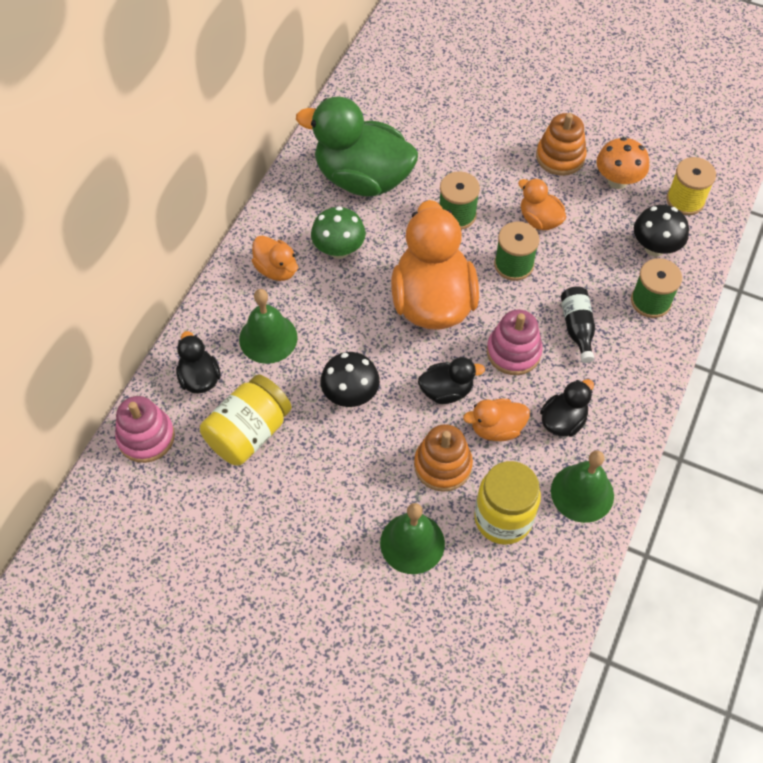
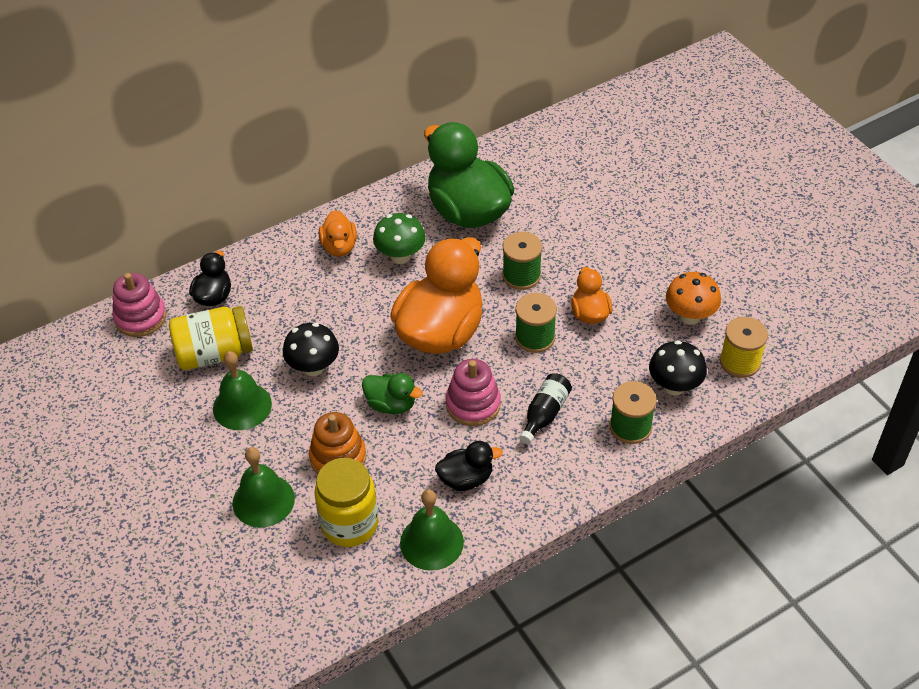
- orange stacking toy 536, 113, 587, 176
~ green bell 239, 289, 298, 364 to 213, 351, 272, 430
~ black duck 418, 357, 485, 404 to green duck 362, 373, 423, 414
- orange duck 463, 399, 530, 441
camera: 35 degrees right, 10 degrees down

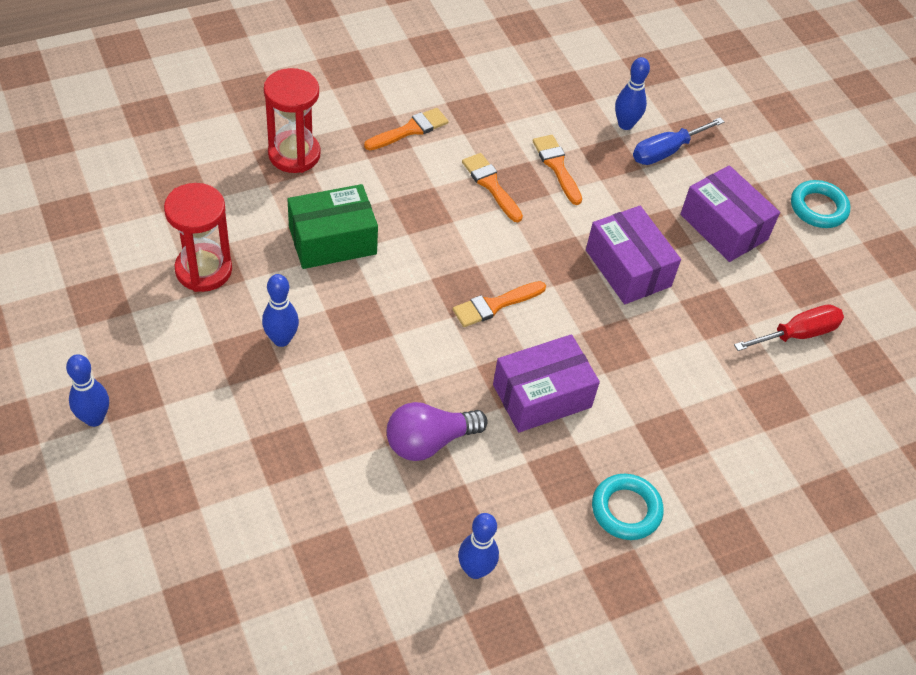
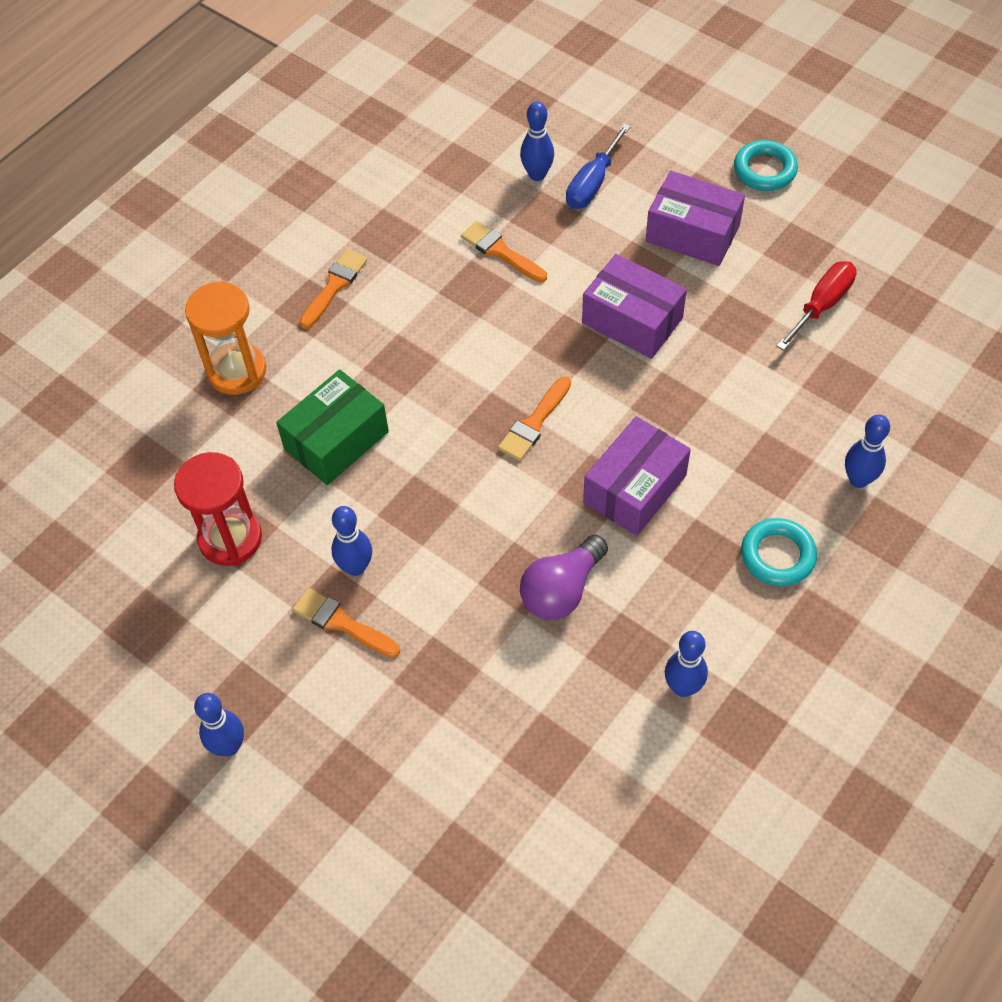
~ red hourglass 264, 68, 320, 173 to orange hourglass 185, 281, 266, 395
~ orange brush 462, 153, 523, 222 to 292, 587, 400, 658
+ blue bowling pin 845, 415, 890, 488
camera: 20 degrees left, 5 degrees up

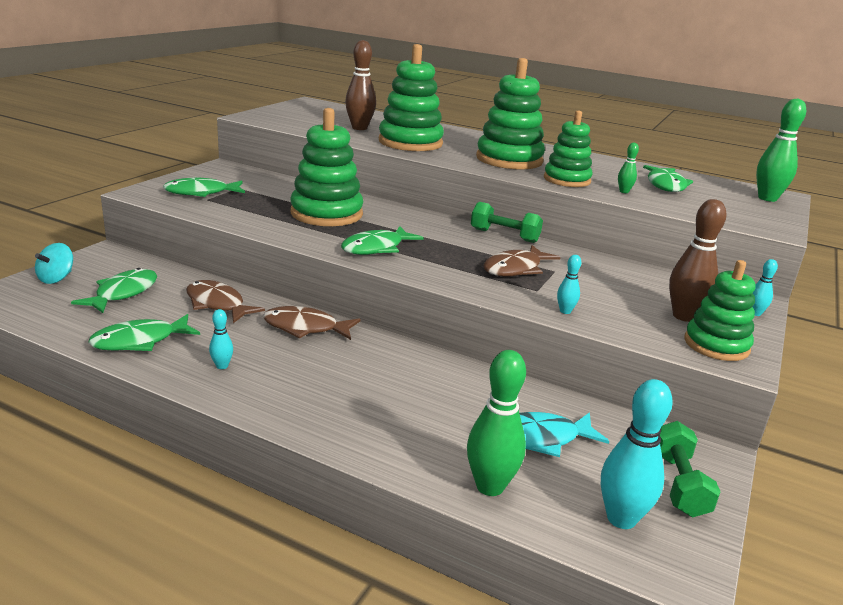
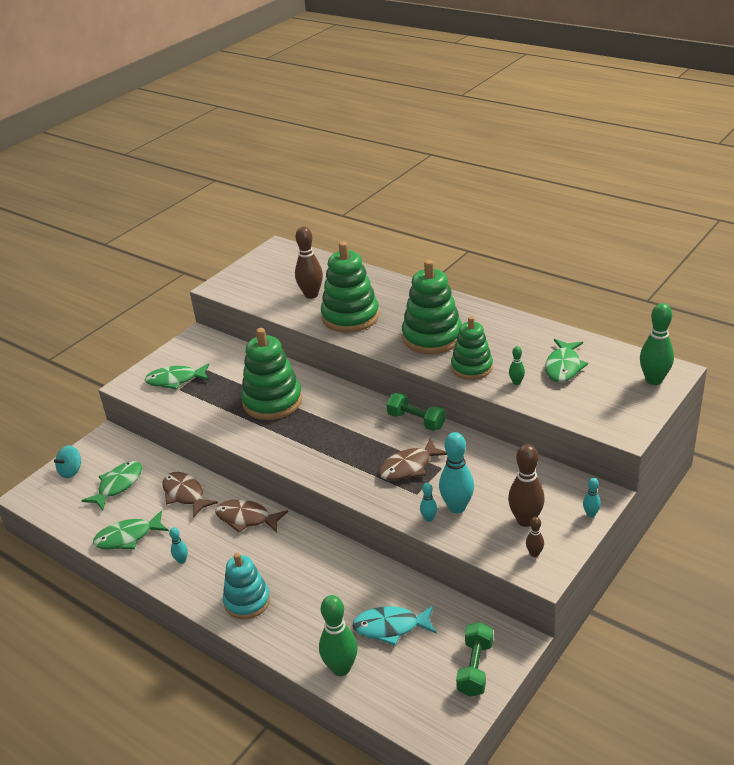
- green fish 341, 226, 424, 255
~ green stacking toy 684, 260, 756, 361 to brown bowling pin 526, 517, 544, 557
~ turquoise bowling pin 601, 379, 673, 529 to 439, 432, 474, 513
+ turquoise stacking toy 223, 553, 270, 619
camera: 15 degrees right, 10 degrees up

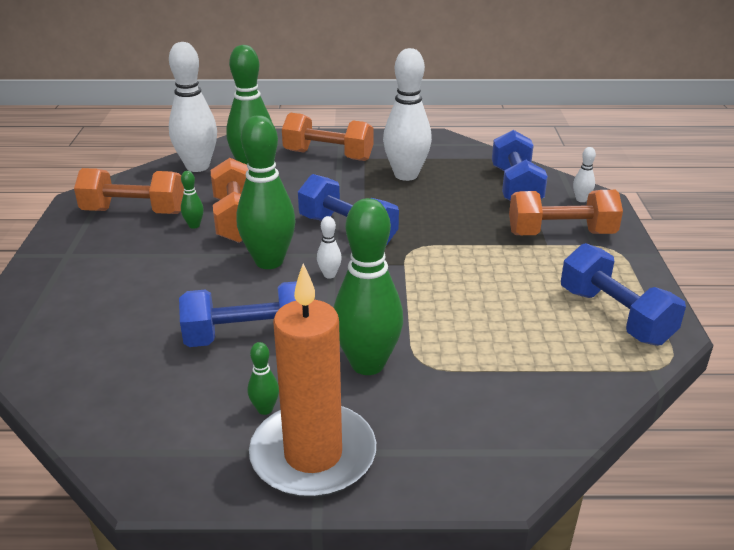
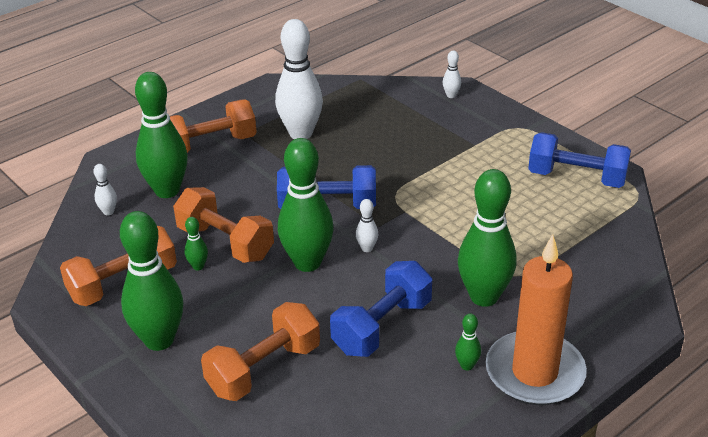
~ white bowling pin 169, 42, 217, 172 = 93, 164, 117, 215 x0.42
- blue dumbbell 492, 130, 548, 201
~ orange dumbbell 509, 190, 623, 235 to 201, 302, 320, 401
+ green bowling pin 120, 211, 183, 351
camera: 40 degrees left, 5 degrees up

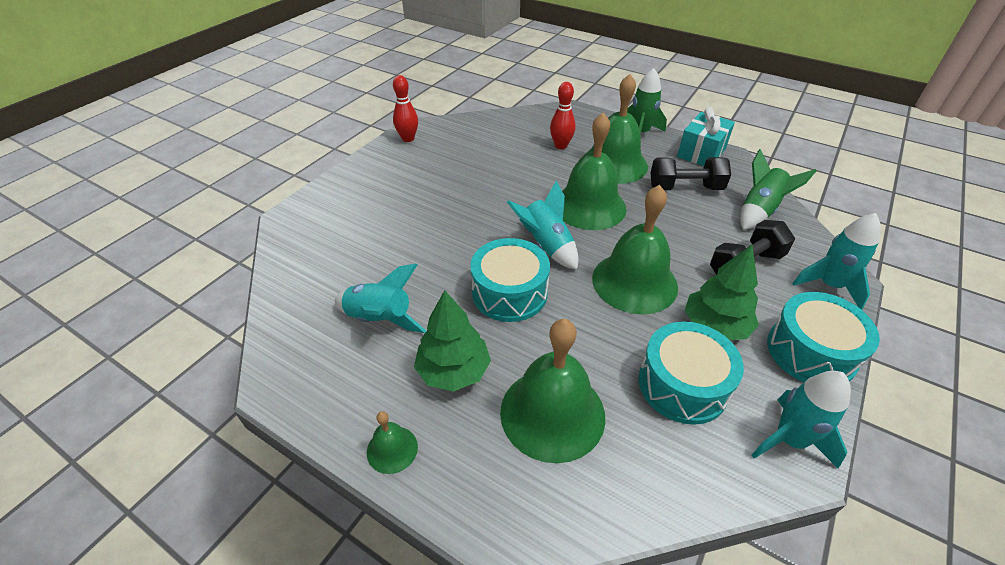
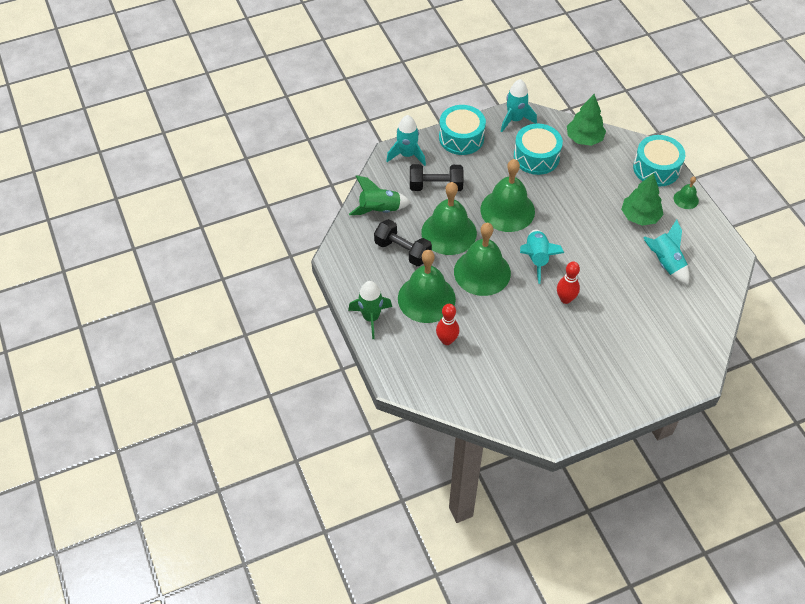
~ red bowling pin 393, 75, 418, 142 to 557, 261, 580, 304
- turquoise gift 677, 107, 735, 166
~ turquoise drum 470, 238, 550, 322 to 633, 135, 685, 187
~ green tree 685, 245, 759, 340 to 567, 94, 606, 146
~ green bell 500, 319, 605, 463 to 421, 182, 477, 255
camera: 145 degrees left, 10 degrees up

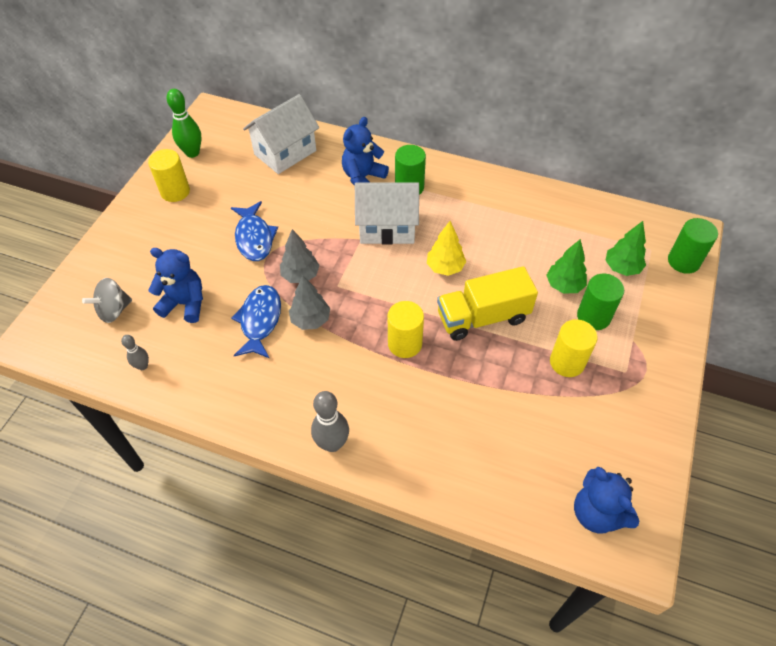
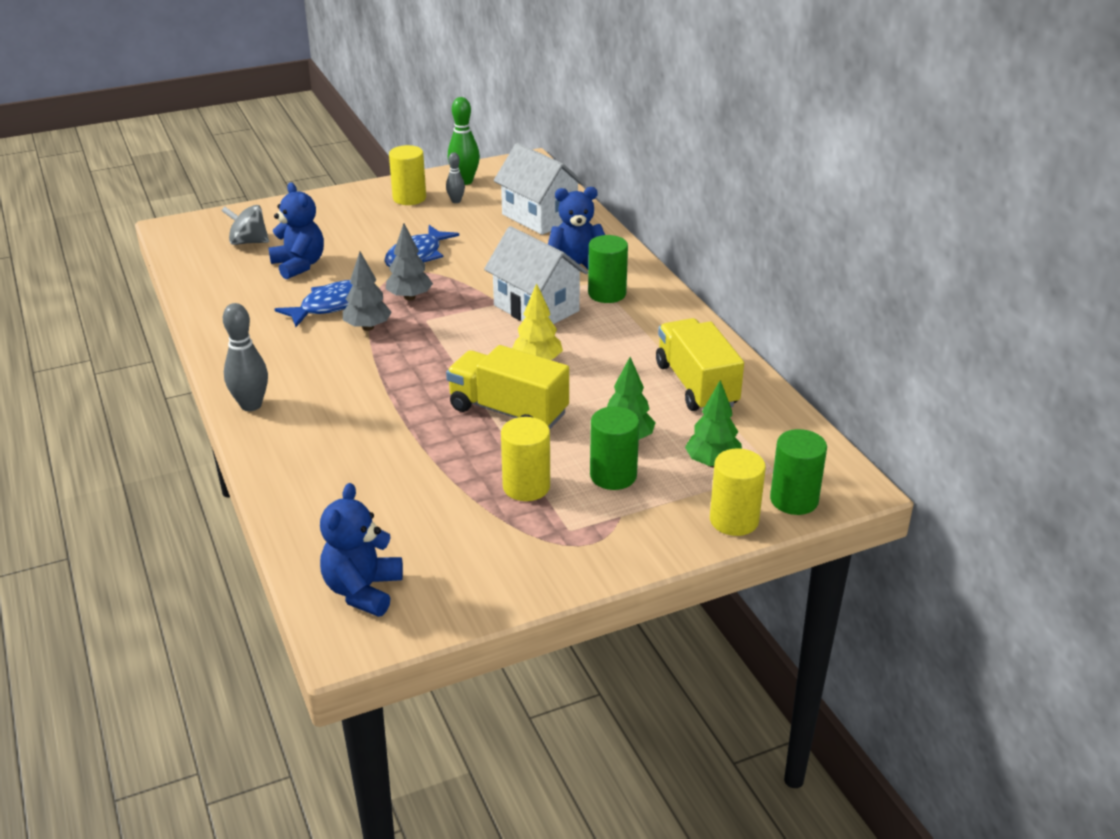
~ white house 243, 94, 319, 174 = 494, 143, 585, 235 45 degrees clockwise
~ yellow cylinder 388, 301, 424, 358 to 710, 448, 766, 536
~ grey bowling pin 121, 335, 149, 370 to 446, 152, 465, 203
+ yellow truck 656, 318, 744, 411
camera: 45 degrees right, 20 degrees down

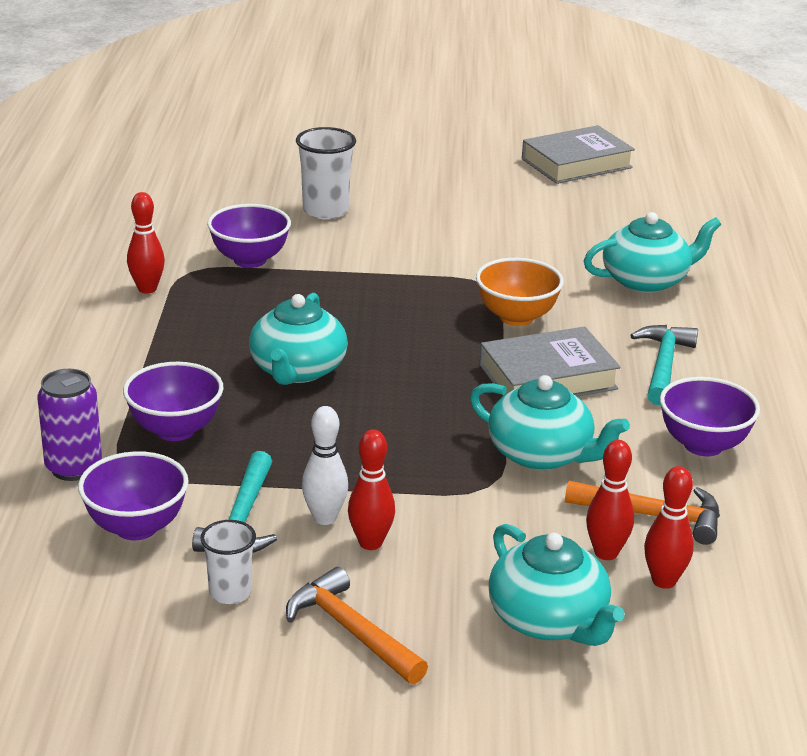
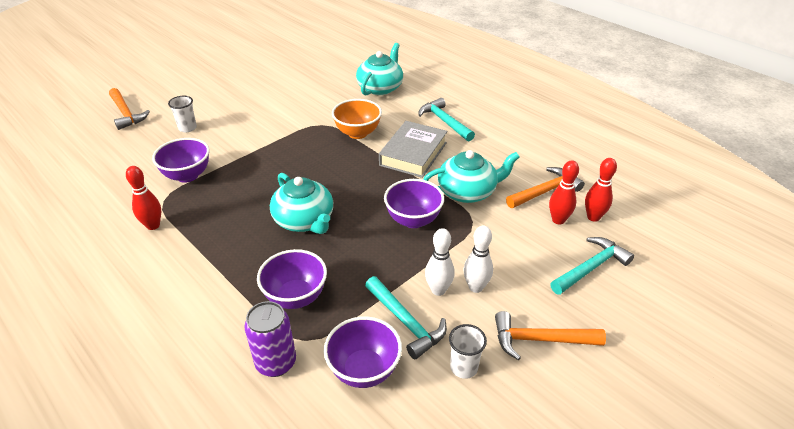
- grey book 522, 125, 635, 184
~ white cup 296, 127, 356, 219 = 168, 96, 197, 132 x0.63
~ purple bowl 660, 377, 760, 456 to 384, 179, 444, 228
~ red bowling pin 348, 429, 395, 550 to white bowling pin 464, 226, 493, 293
~ turquoise teapot 488, 524, 625, 646 to turquoise hammer 550, 237, 634, 295
+ orange hammer 109, 88, 150, 130
camera: 45 degrees left, 10 degrees up

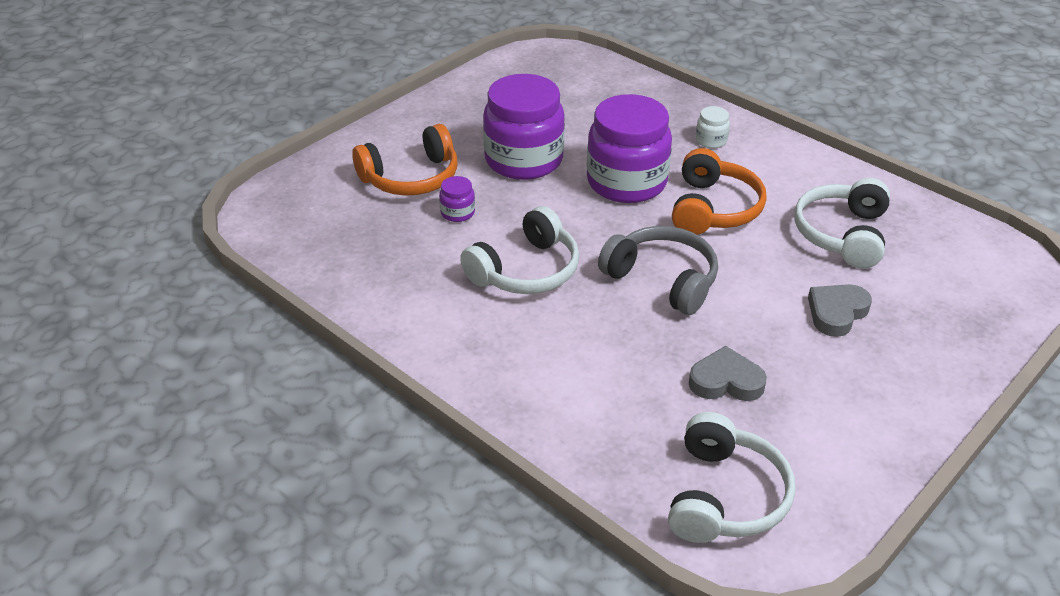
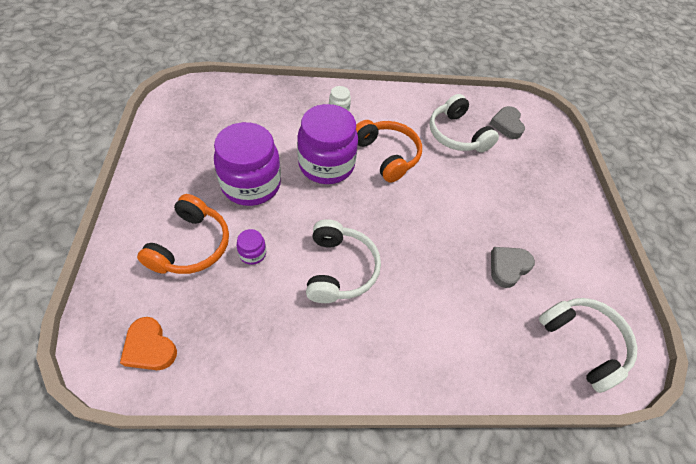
- grey headphones 598, 226, 718, 315
~ grey heart 808, 284, 872, 337 to 490, 106, 525, 139
+ orange heart 120, 317, 177, 370
camera: 50 degrees left, 15 degrees up

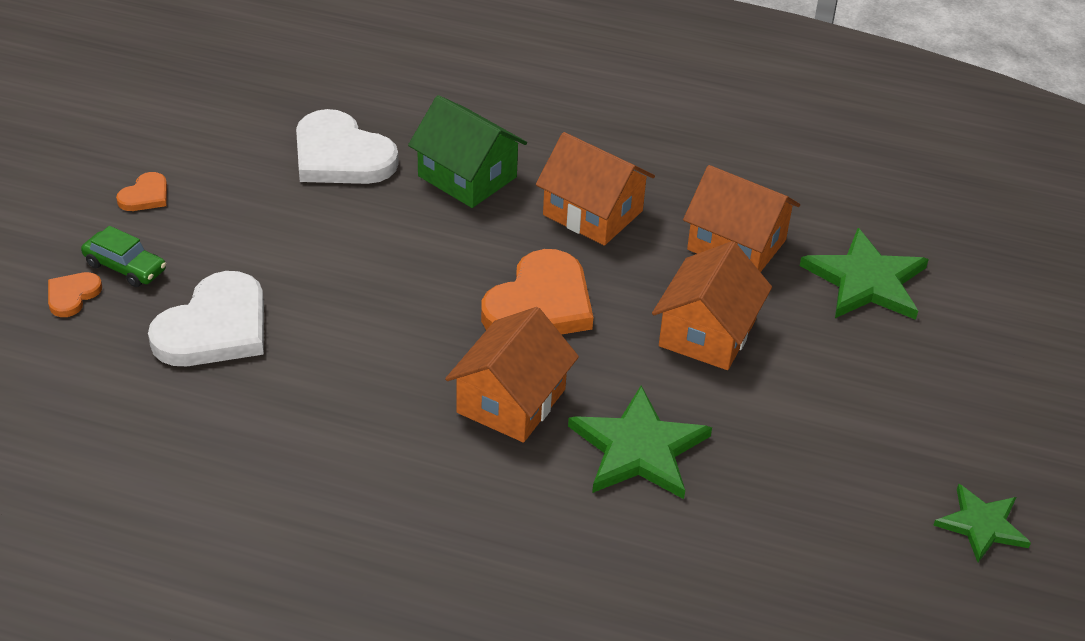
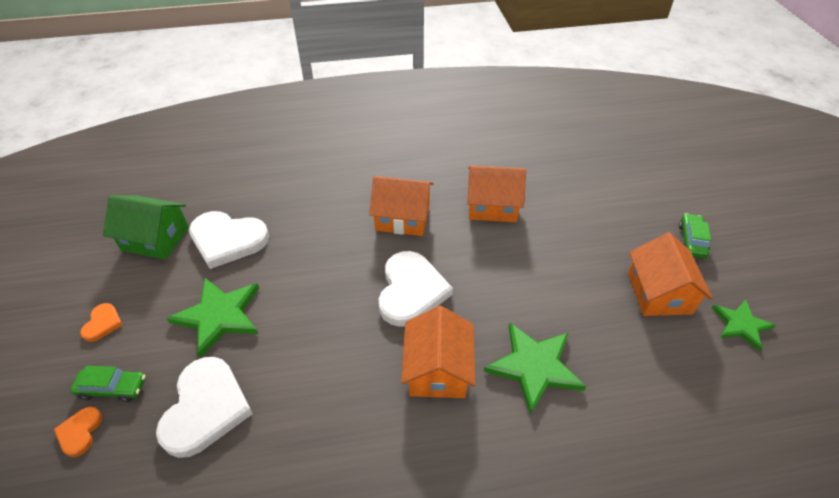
~ green house 408, 95, 527, 208 to 103, 195, 189, 260
~ green star 800, 228, 929, 320 to 166, 278, 259, 358
~ orange house 652, 241, 772, 370 to 628, 233, 713, 316
~ orange heart 481, 249, 593, 335 to white heart 379, 251, 453, 327
+ green car 679, 213, 711, 258
camera: 25 degrees left, 5 degrees up

